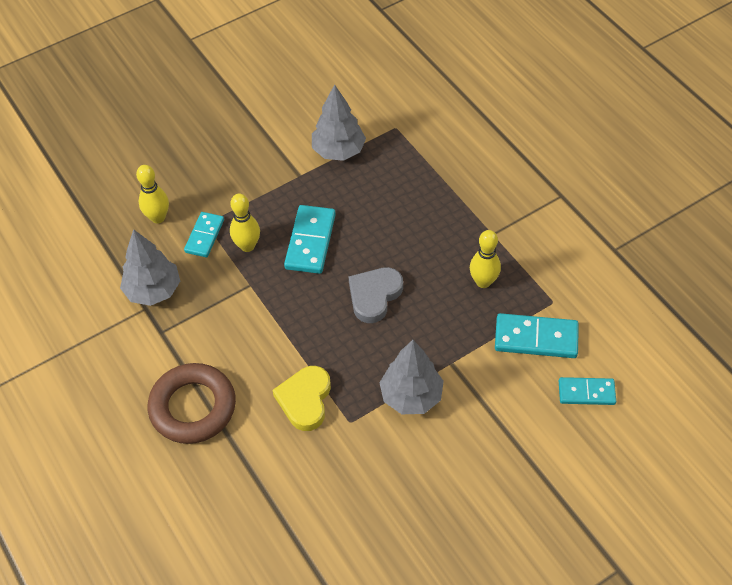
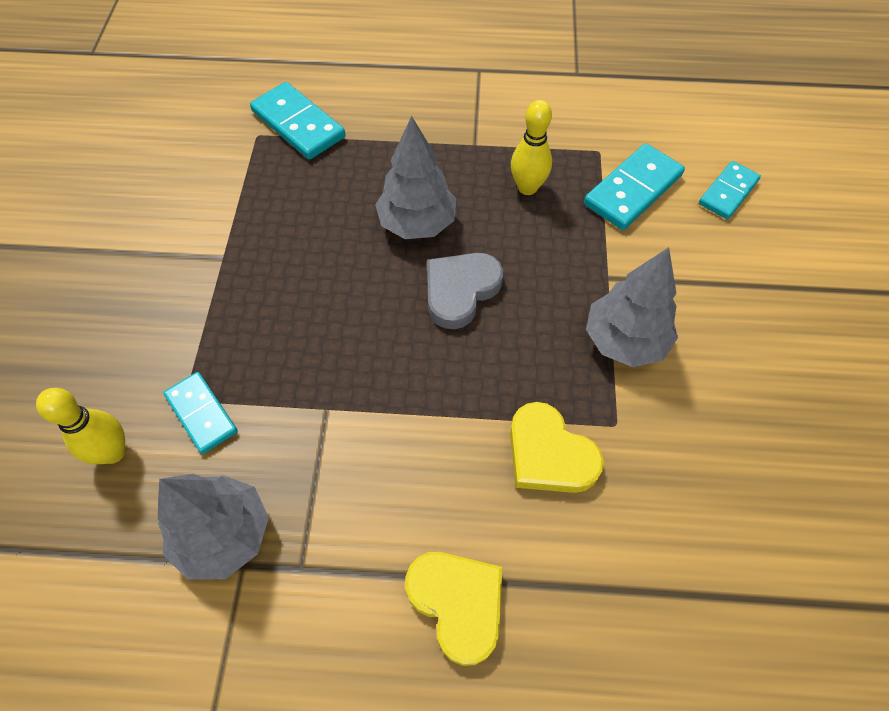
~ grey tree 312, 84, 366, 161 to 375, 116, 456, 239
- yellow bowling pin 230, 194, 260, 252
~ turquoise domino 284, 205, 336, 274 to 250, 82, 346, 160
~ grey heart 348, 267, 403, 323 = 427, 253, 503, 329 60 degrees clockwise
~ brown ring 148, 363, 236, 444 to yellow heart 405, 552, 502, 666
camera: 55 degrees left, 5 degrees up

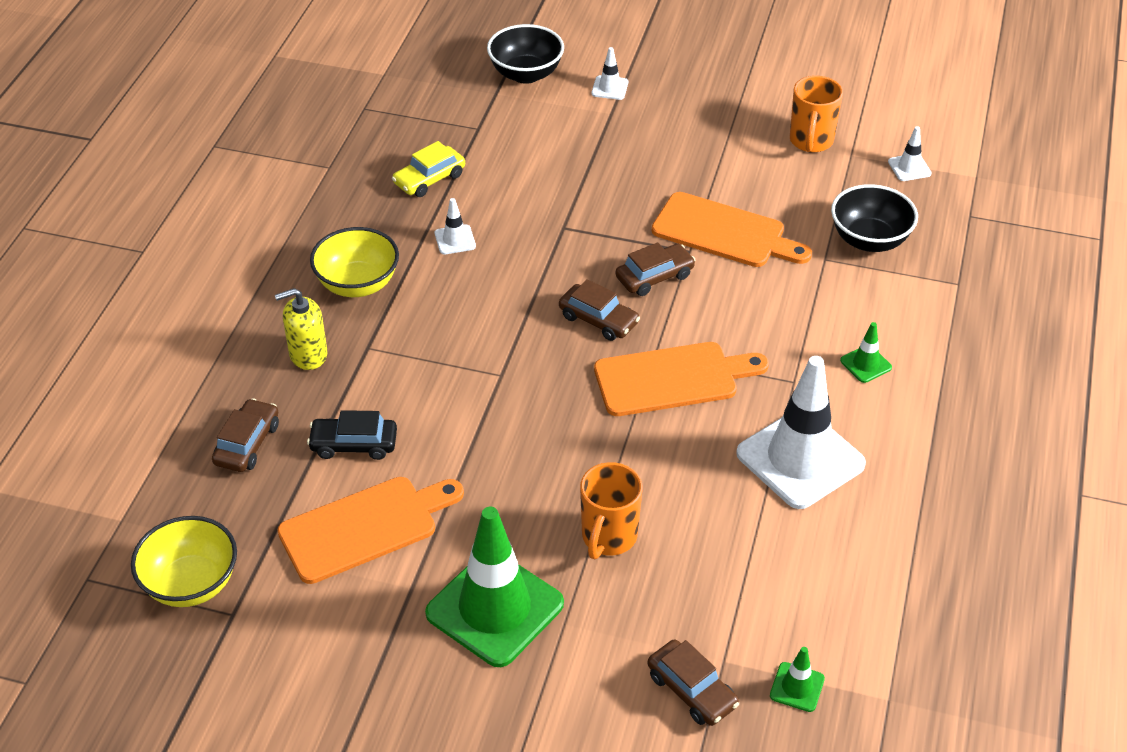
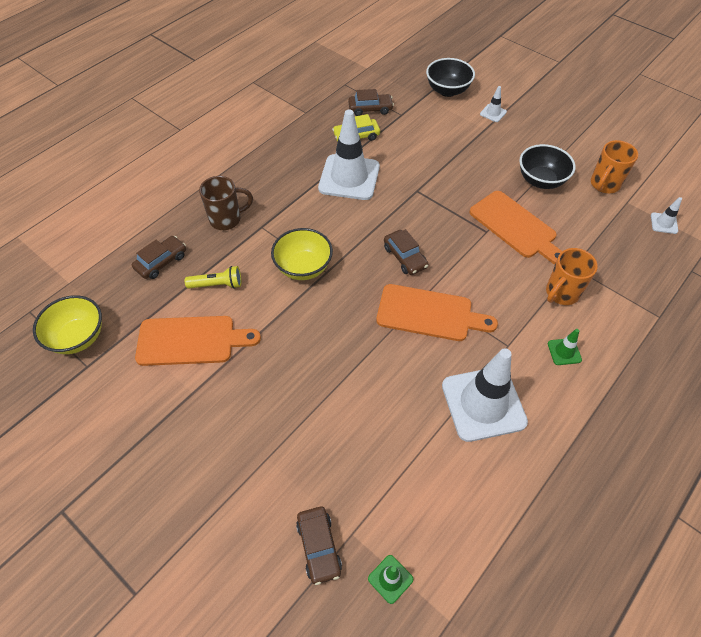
~ black bowl 831, 184, 918, 252 to 519, 144, 576, 189
~ white traffic cone 435, 198, 476, 254 = 318, 109, 380, 200 x2.37
~ yellow bowl 310, 227, 399, 297 to 271, 228, 333, 280
~ brown car 616, 243, 695, 296 to 348, 89, 394, 116
~ yellow soap dispenser 275, 288, 328, 370 to brown mug 199, 176, 253, 230
~ black car 307, 410, 397, 460 to yellow flashlight 185, 266, 241, 289
~ orange mug 580, 462, 642, 559 to 546, 248, 598, 305
- green traffic cone 425, 507, 564, 667
camera: 25 degrees right, 10 degrees up

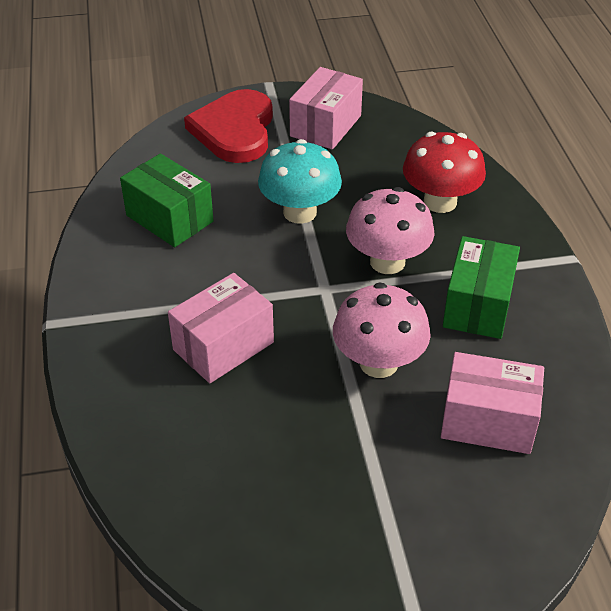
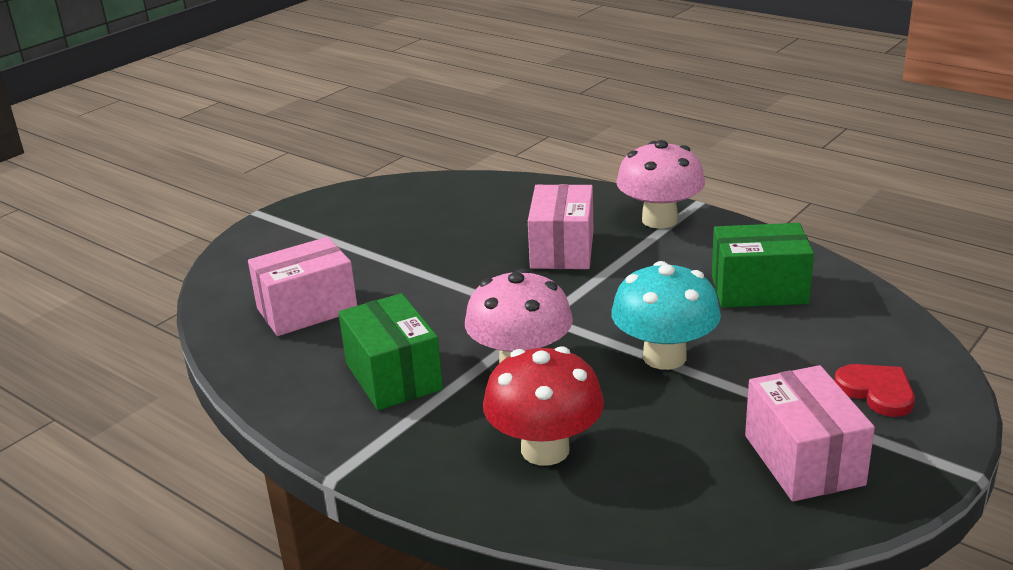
~ red heart 184, 89, 273, 163 = 835, 364, 915, 417 x0.53
~ pink mushroom 333, 283, 431, 378 to 616, 140, 705, 229
camera: 140 degrees right, 15 degrees down

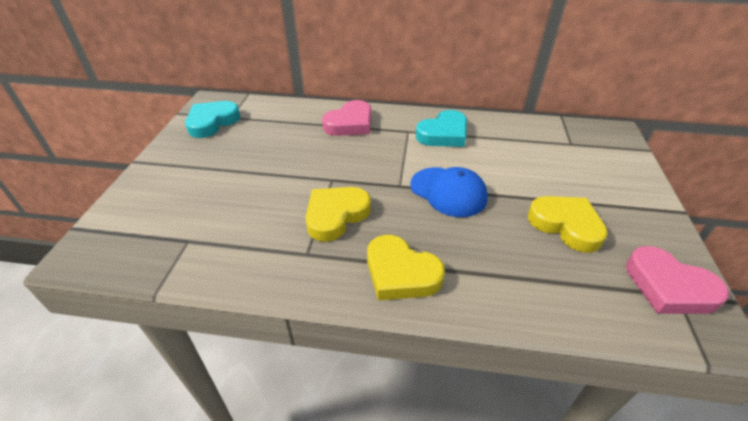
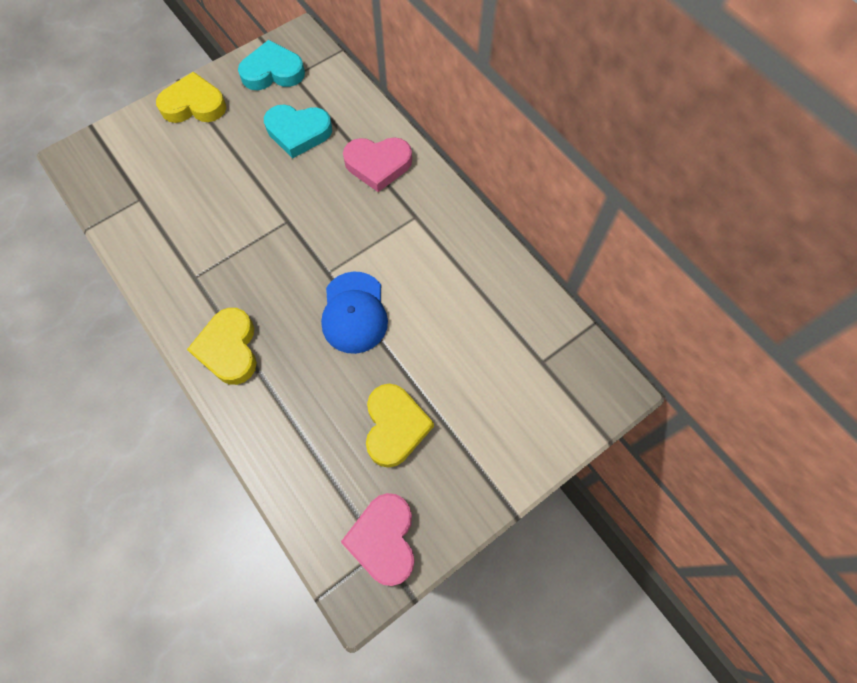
~ turquoise heart 416, 110, 467, 147 to 264, 105, 332, 158
~ yellow heart 306, 187, 371, 242 to 156, 72, 226, 123
camera: 45 degrees right, 25 degrees up

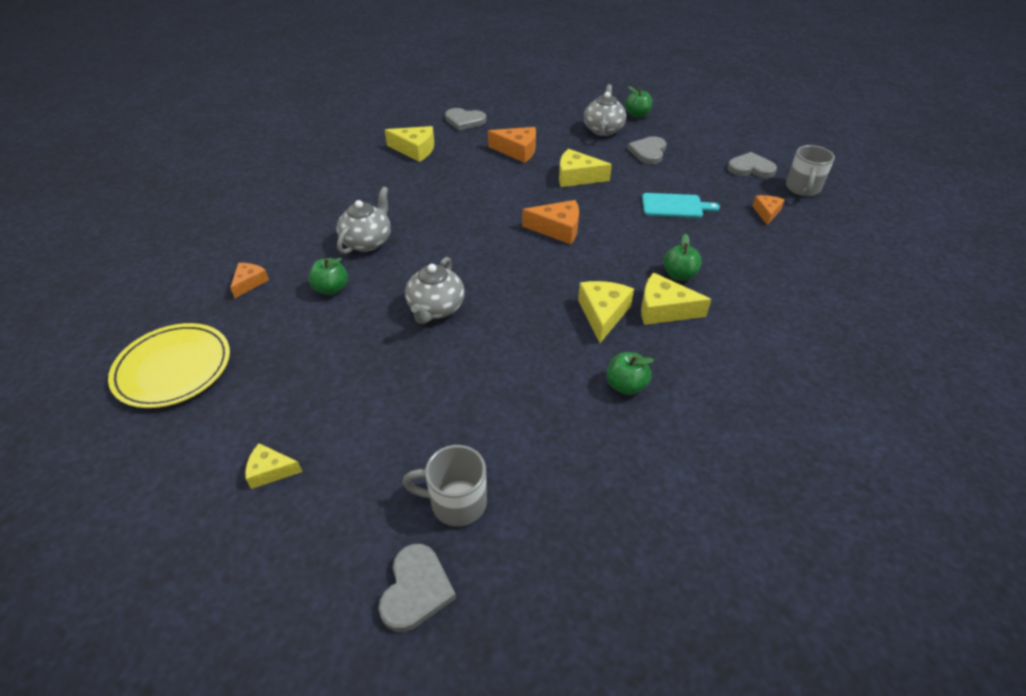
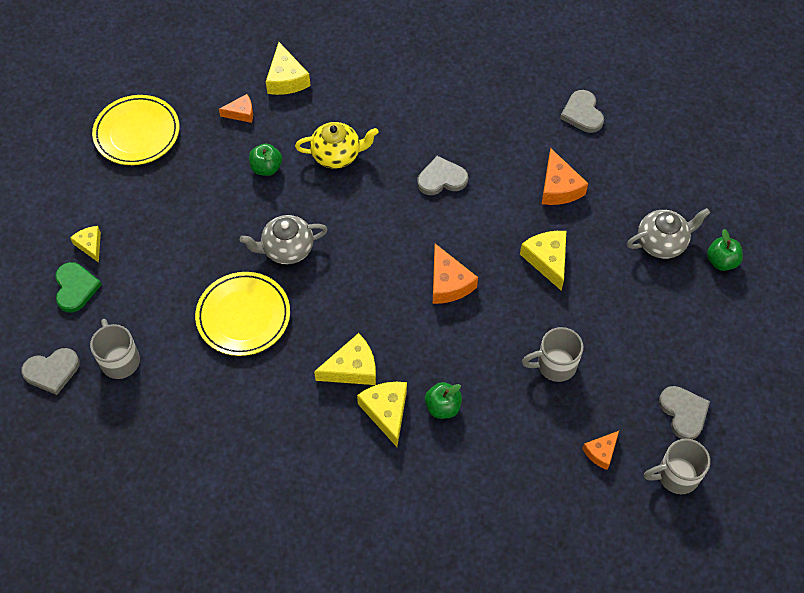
~ yellow cheese 385, 126, 434, 162 to 266, 42, 311, 95
~ grey heart 628, 136, 667, 164 to 417, 156, 468, 195
~ grey teapot 336, 187, 391, 254 to yellow teapot 295, 122, 379, 169
~ turquoise cutting board 642, 193, 720, 218 to grey mug 522, 327, 583, 382
~ orange cheese 753, 195, 785, 225 = 582, 431, 619, 470 150 degrees clockwise
- green apple 607, 352, 654, 395
+ green heart 55, 262, 102, 312
+ yellow plate 195, 272, 290, 356
camera: 60 degrees right, 15 degrees up

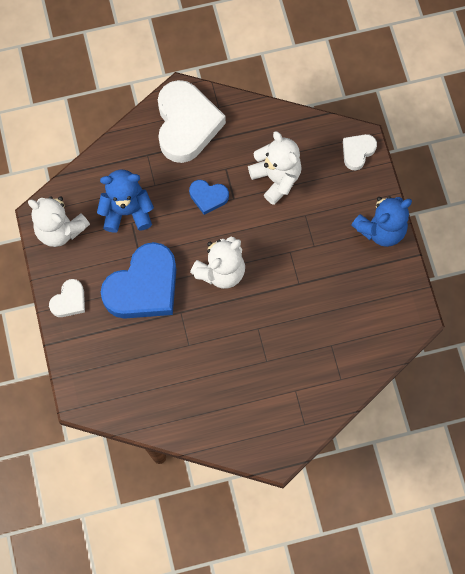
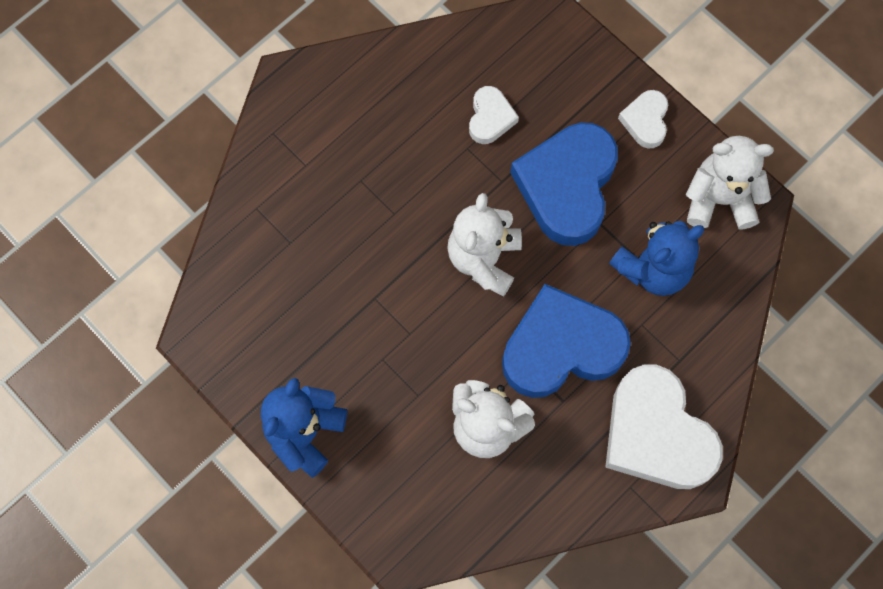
~ white heart 343, 134, 377, 171 to 469, 86, 519, 144
~ blue heart 189, 180, 229, 215 = 502, 284, 631, 398 x2.08
camera: 150 degrees right, 0 degrees up

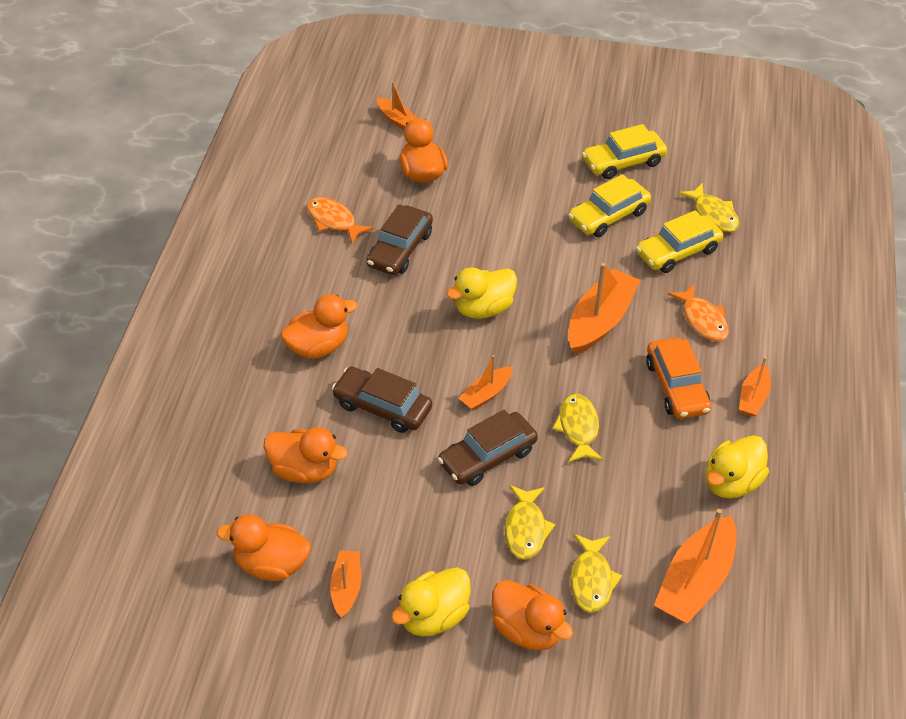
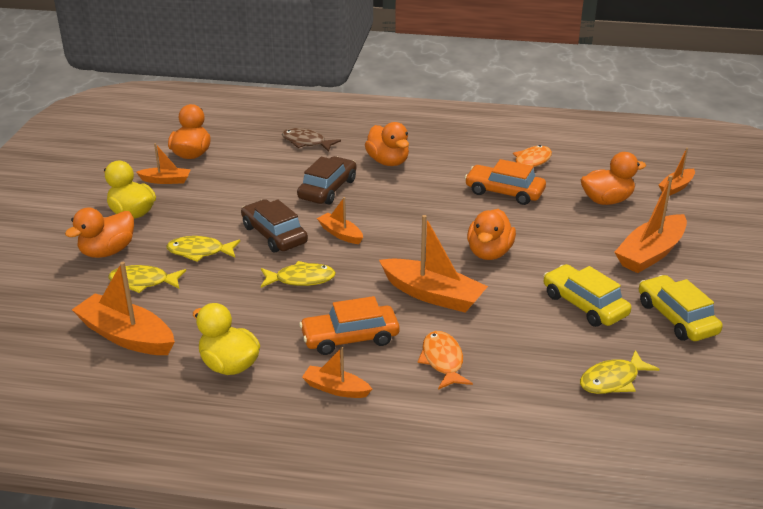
~ brown car 366, 204, 433, 275 to orange car 465, 159, 546, 205
- yellow car 636, 210, 723, 273
- yellow duck 446, 267, 517, 319
~ orange fish 668, 284, 729, 341 = 417, 331, 473, 390 105 degrees clockwise
~ orange duck 263, 427, 348, 483 to 467, 209, 516, 260
+ brown fish 282, 128, 341, 152
+ orange boat 614, 175, 687, 273
camera: 90 degrees right, 15 degrees down

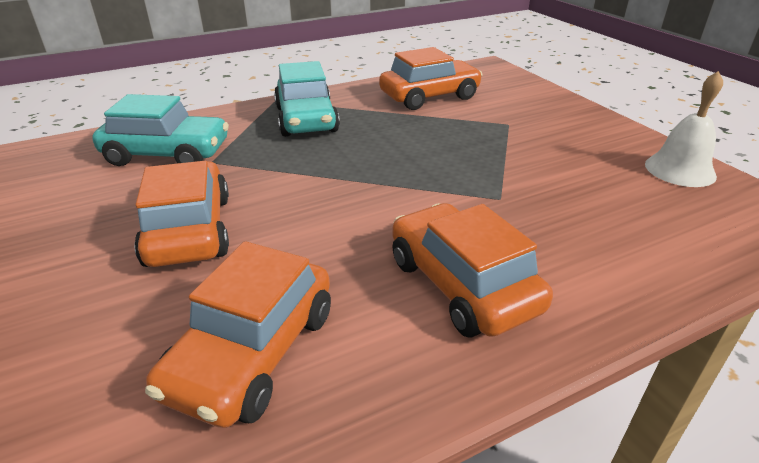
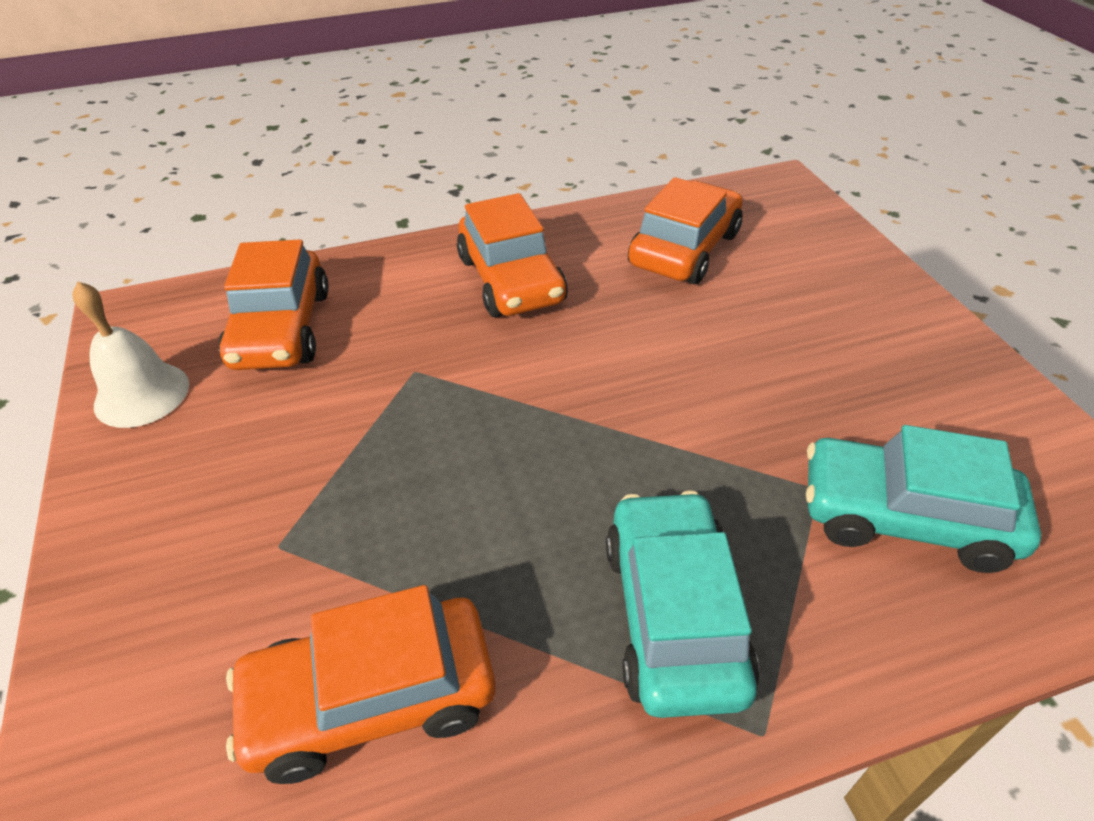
~ orange car 134, 161, 229, 267 to 219, 240, 329, 370
camera: 170 degrees left, 10 degrees up

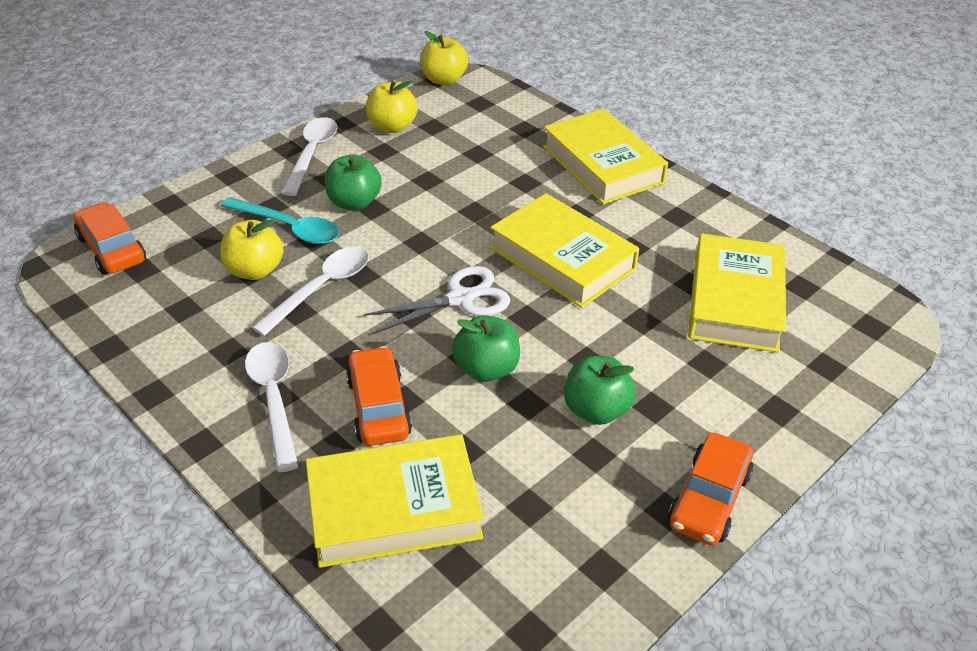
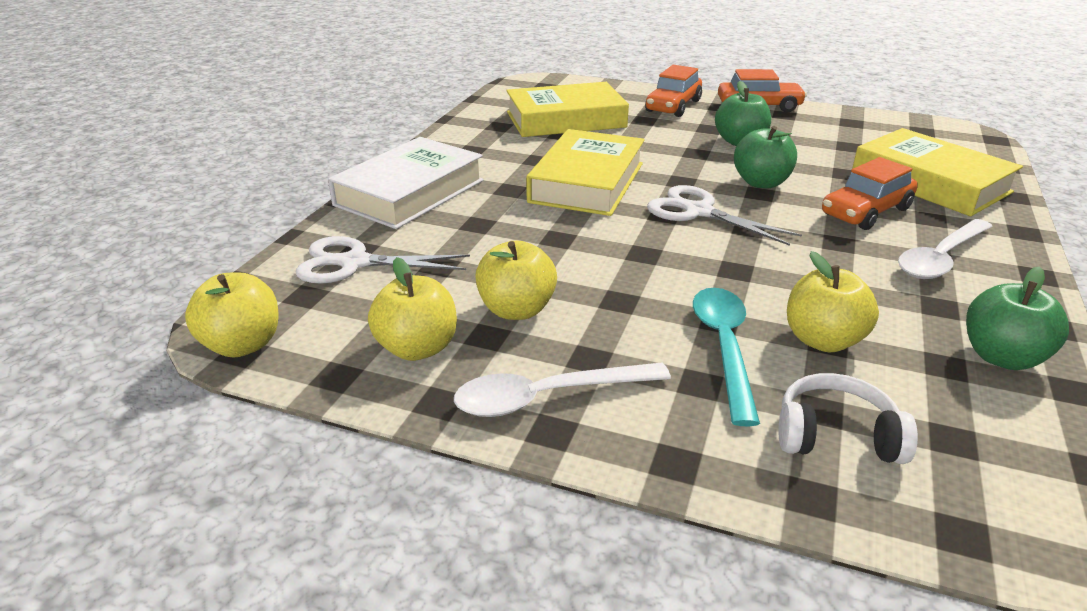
~ yellow book 543, 109, 668, 204 to white book 328, 137, 484, 229
~ green apple 325, 154, 382, 210 to 966, 266, 1069, 370
~ orange car 73, 202, 146, 275 to 645, 65, 702, 117
- white spoon 252, 247, 369, 336
+ white scissors 295, 236, 470, 284
+ yellow apple 475, 240, 557, 320
+ white headphones 779, 373, 918, 464
camera: 115 degrees left, 10 degrees down

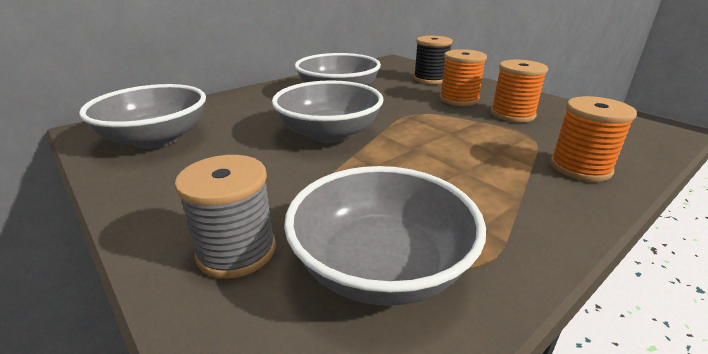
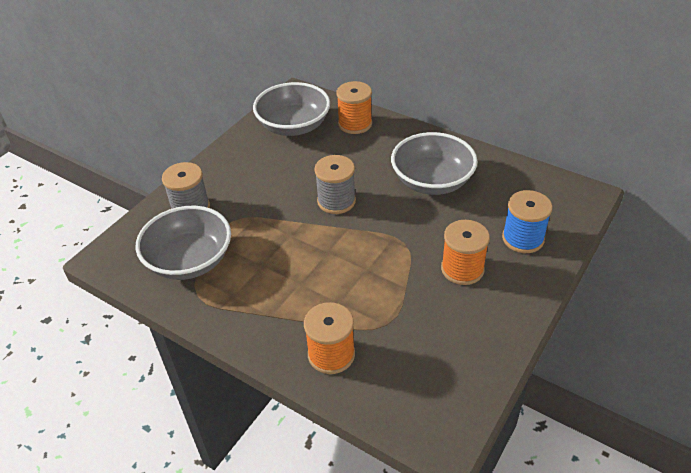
~ black spool 414, 36, 453, 84 to blue spool 502, 190, 553, 253
~ orange spool 491, 60, 548, 122 to 337, 81, 372, 134
~ grey bowl 272, 80, 383, 143 to grey spool 314, 155, 356, 214
camera: 75 degrees right, 15 degrees up

